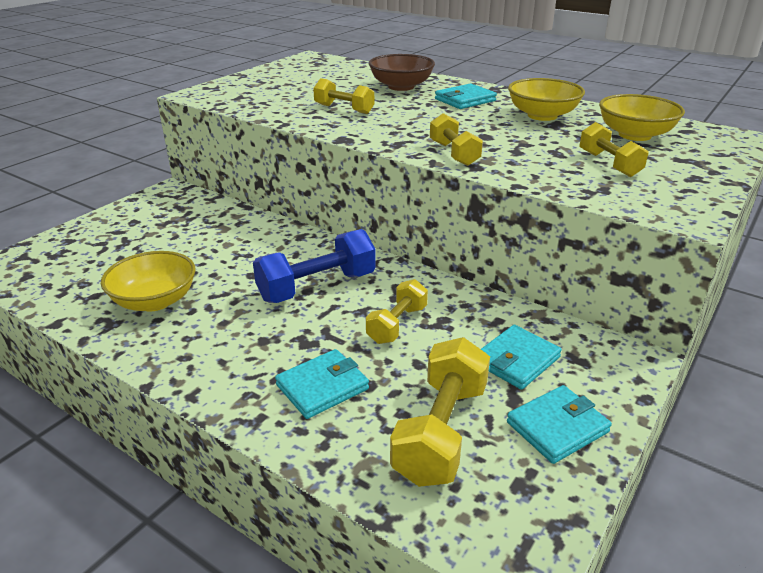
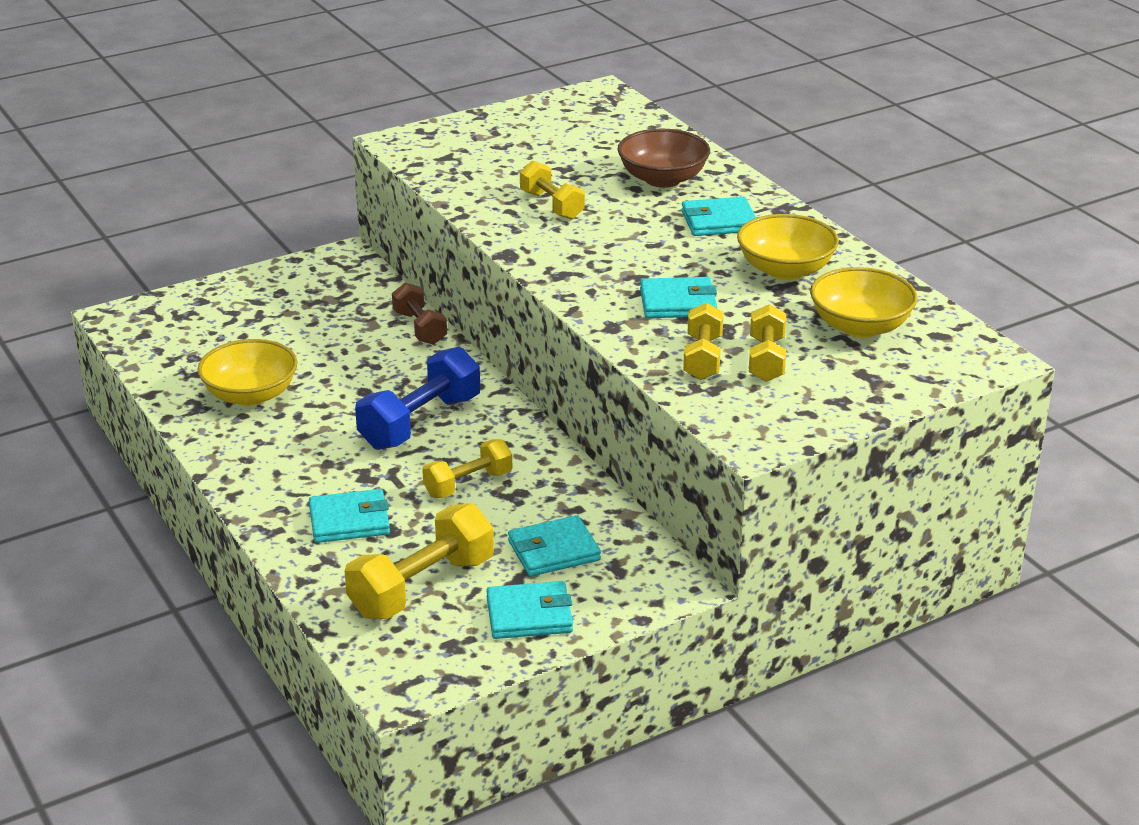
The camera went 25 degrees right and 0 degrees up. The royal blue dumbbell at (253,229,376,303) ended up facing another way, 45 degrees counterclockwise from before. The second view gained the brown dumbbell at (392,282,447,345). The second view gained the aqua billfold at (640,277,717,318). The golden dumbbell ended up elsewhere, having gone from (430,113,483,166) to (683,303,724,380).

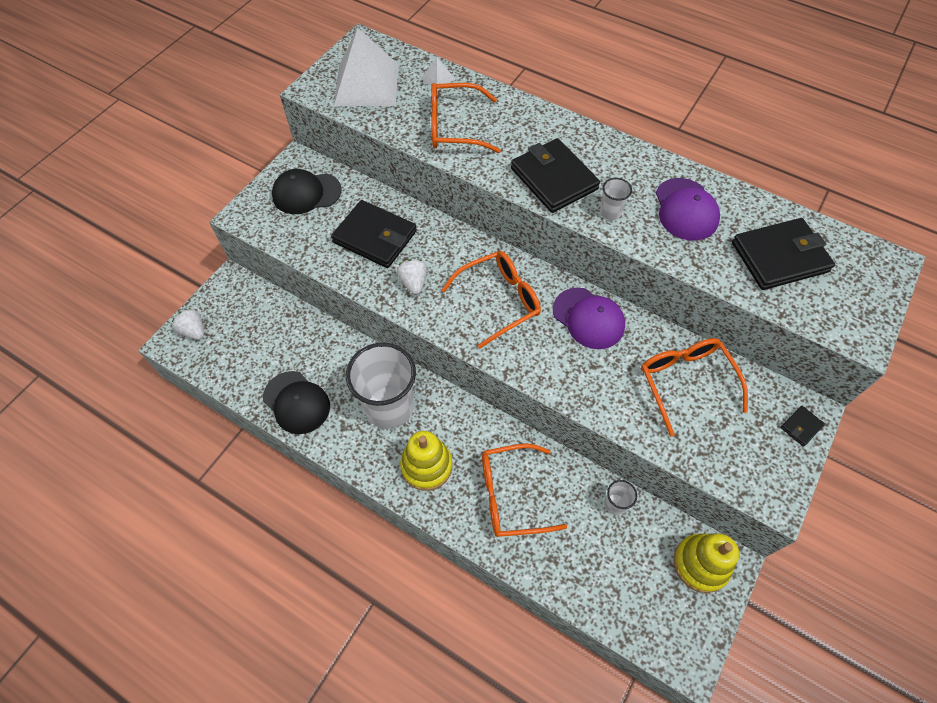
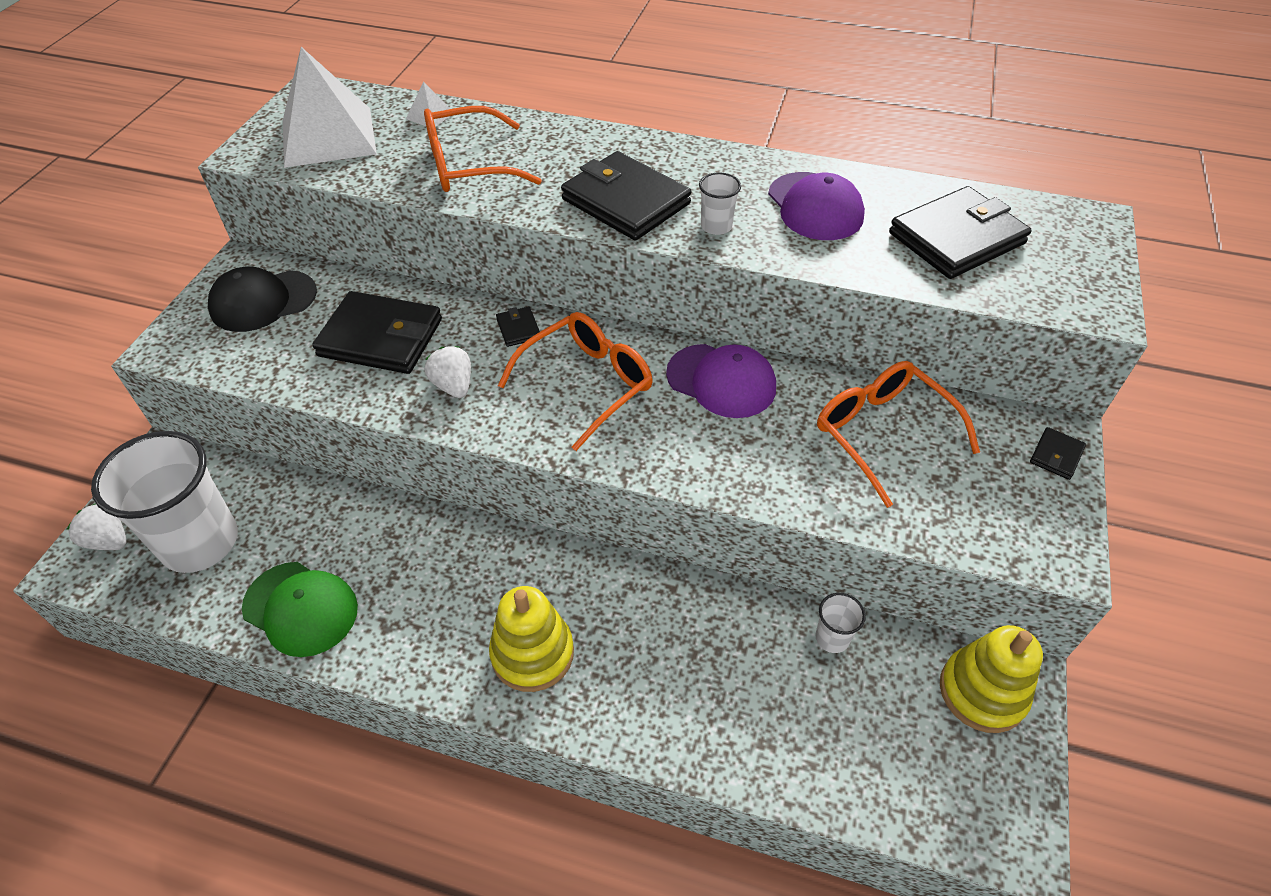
The camera went 15 degrees left and 10 degrees down. The pure white cup ended up elsewhere, having gone from (346,343,416,429) to (91,431,238,573). What was the ebony baseball cap at (263,371,330,434) turned into the green baseball cap at (242,562,358,657). The second view gained the ebony billfold at (496,307,540,347). The second view lost the orange-coloured spectacles at (482,444,567,537).

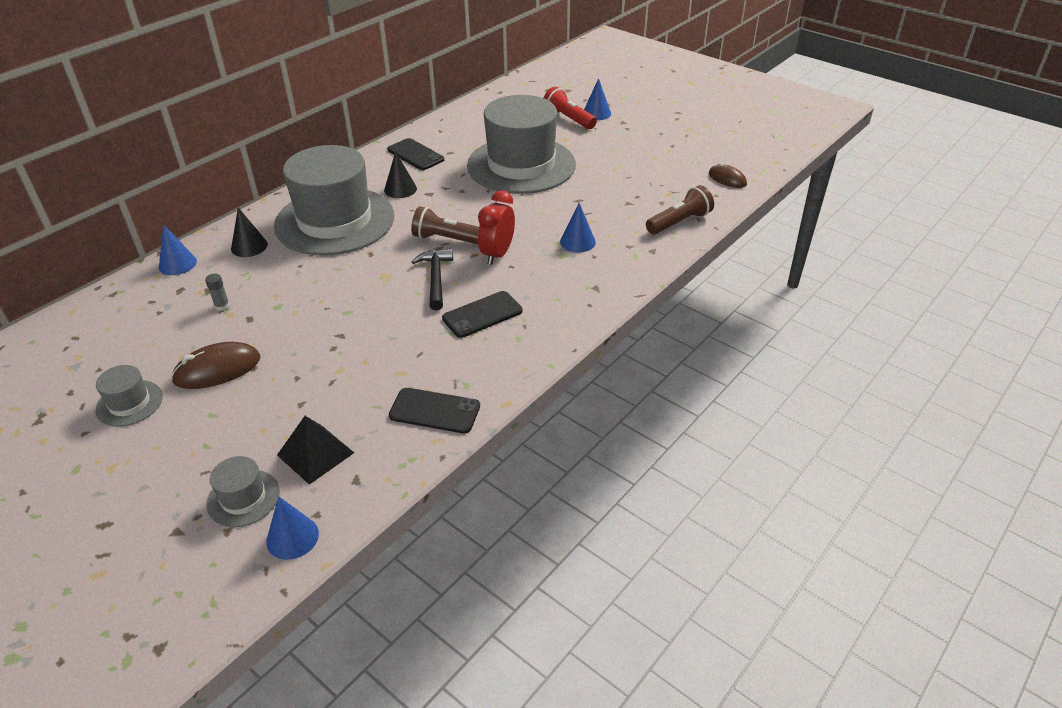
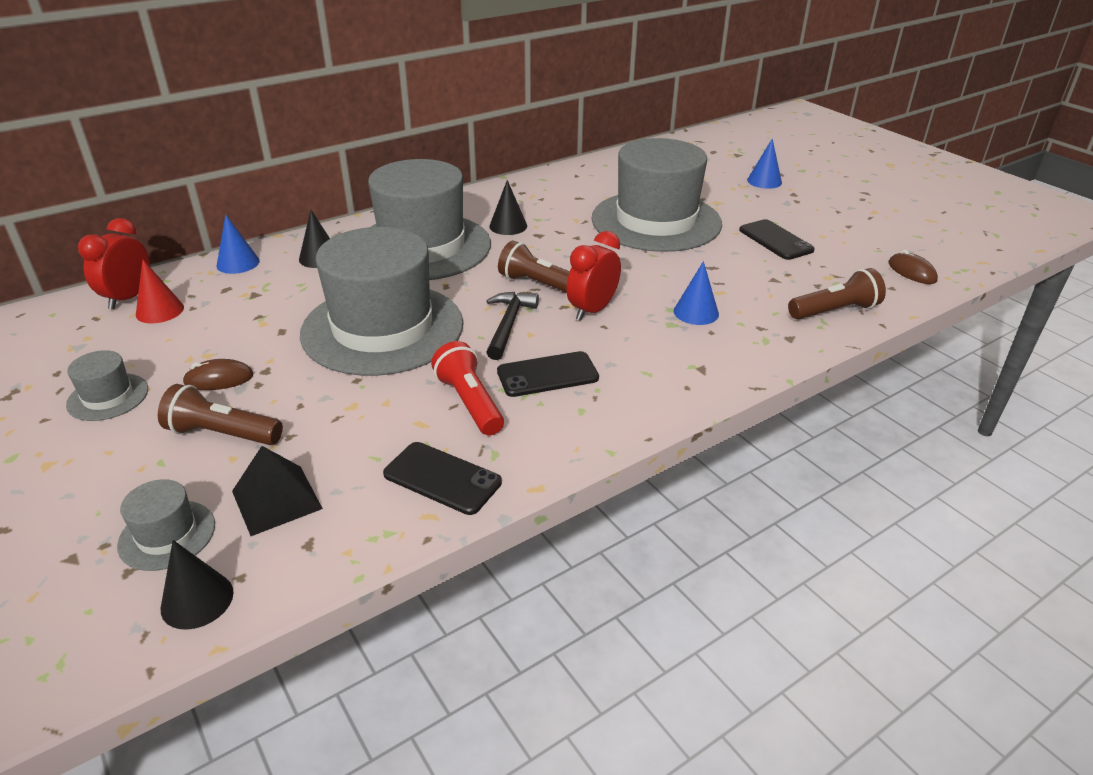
The camera went 15 degrees right and 5 degrees down. The second view gained the crimson clock at (78,218,150,310). The second view gained the crimson solid cone at (136,260,184,323). The second view gained the brown torch at (158,384,283,445). What was the royal blue solid cone at (266,496,319,560) turned into the ebony solid cone at (161,540,233,630). The size of the brown mouse at (171,342,260,389) changed by a factor of 0.65. The second view gained the grey hat at (300,227,463,376). The crimson torch ended up elsewhere, having gone from (544,86,597,129) to (431,341,504,435). The ebony phone ended up elsewhere, having gone from (388,138,444,170) to (739,219,815,260). The second view lost the grey glue at (205,274,230,311).

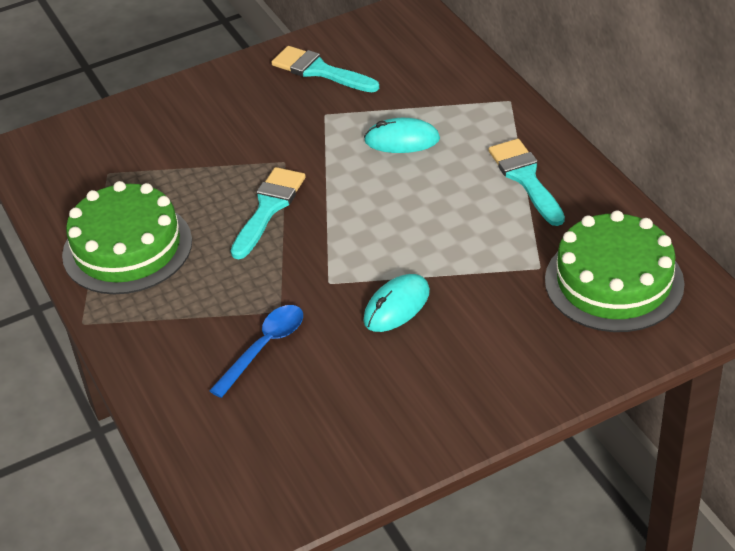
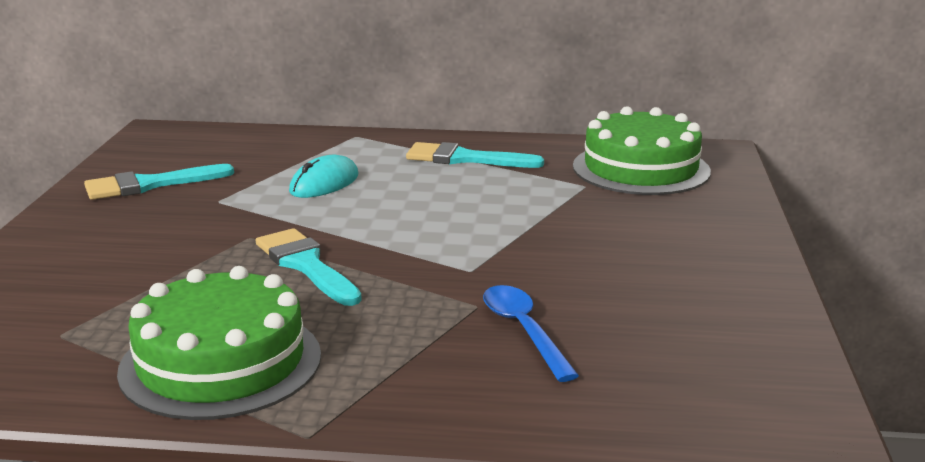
The camera went 60 degrees left and 20 degrees down. The second view lost the aqua mouse at (363,274,430,332).

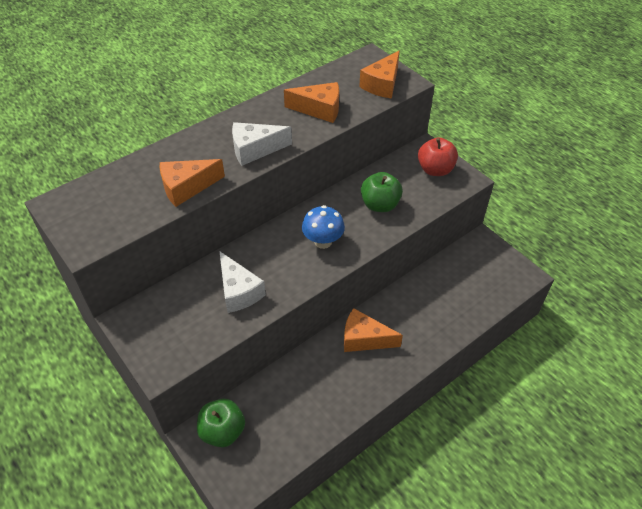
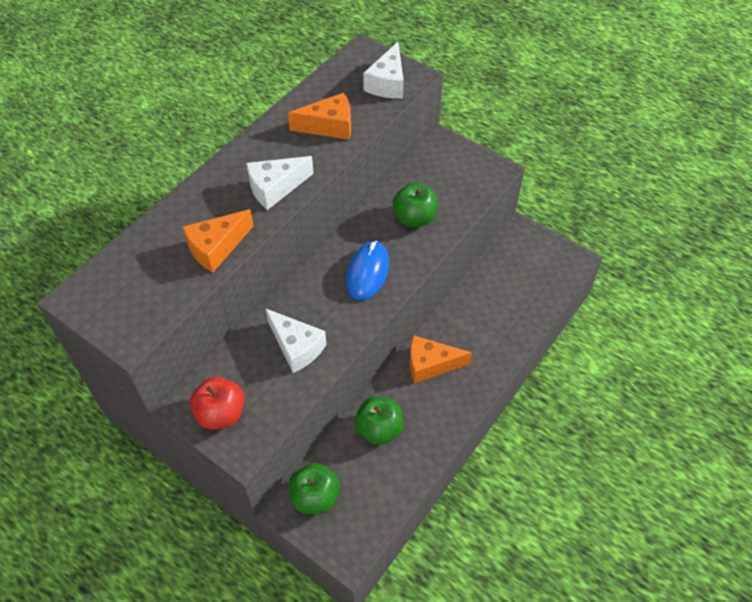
The camera went 15 degrees left and 5 degrees up. The crimson apple fruit ended up elsewhere, having gone from (418,137,458,176) to (190,377,245,430). Where the royal blue mushroom stood at (302,205,345,249), the royal blue mouse came to stand at (346,240,389,300). The second view gained the green apple fruit at (355,397,404,445). What was the orange-coloured piece of cheese at (359,51,400,98) turned into the pure white piece of cheese at (363,42,404,99).

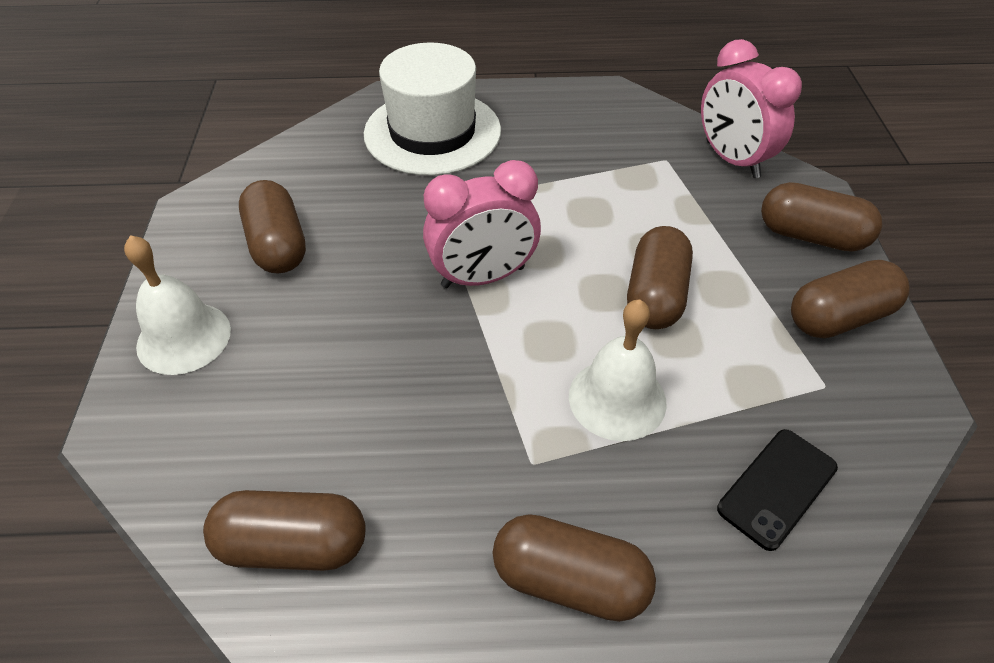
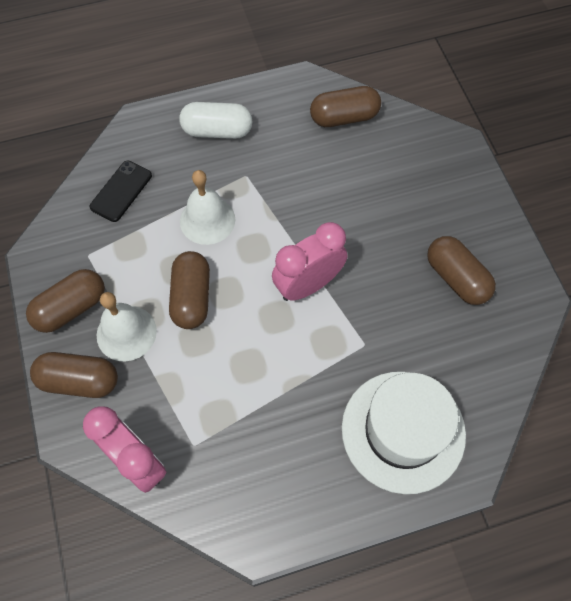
The camera went 165 degrees right and 15 degrees up. The pure white hand bell ended up elsewhere, having gone from (124,235,231,375) to (97,292,157,361). What was the brown pill at (492,514,656,622) turned into the pure white pill at (179,102,252,139).

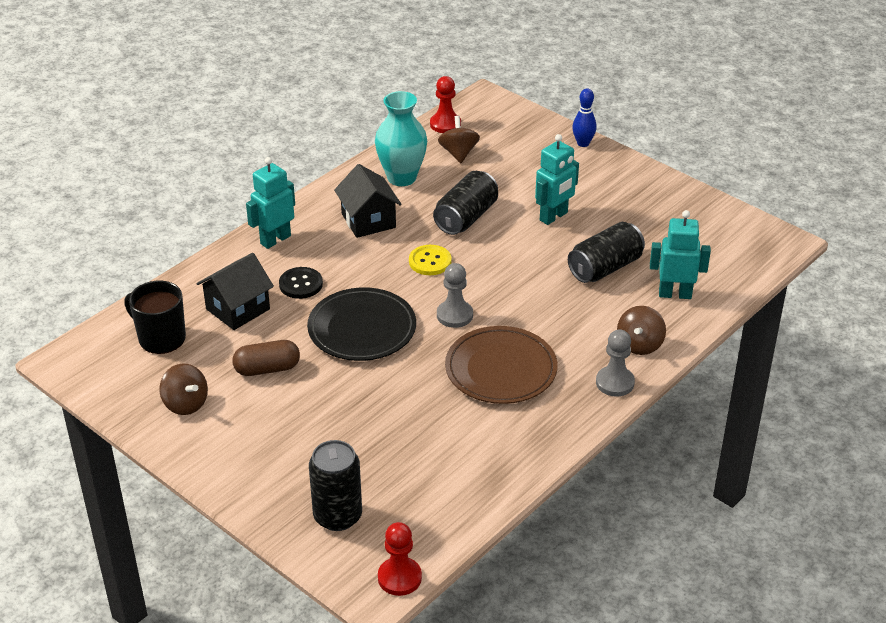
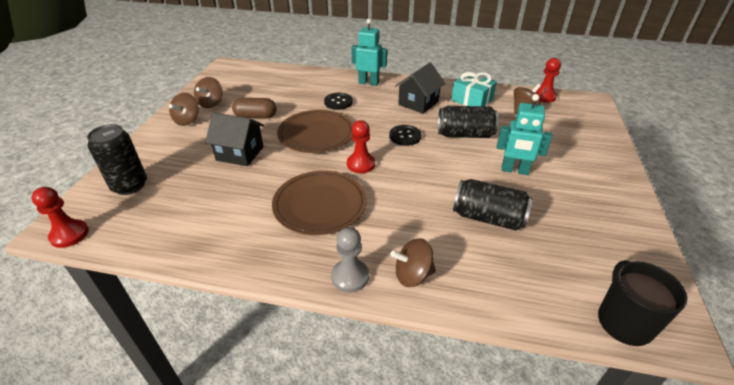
The camera went 60 degrees right and 0 degrees up. The second view gained the brown toy top at (169,93,199,126). The ebony cottage ended up elsewhere, having gone from (197,253,274,330) to (205,113,264,166). The brown pill at (232,340,300,376) ended up facing another way, 45 degrees counterclockwise from before. What was the ebony plate at (307,288,416,361) turned into the brown plate at (277,110,353,153). What was the grey pawn at (437,263,473,328) turned into the crimson pawn at (347,120,375,173). What was the golden sewing button at (409,245,452,275) turned into the ebony sewing button at (389,125,421,146). Where the aqua flower vase stood at (375,91,427,186), the aqua present came to stand at (451,72,497,106). The ebony mug ended up elsewhere, having gone from (125,281,186,354) to (598,260,687,346). The second view lost the royal blue bowling pin at (572,88,597,147). The second view lost the aqua robot at (650,210,711,299).

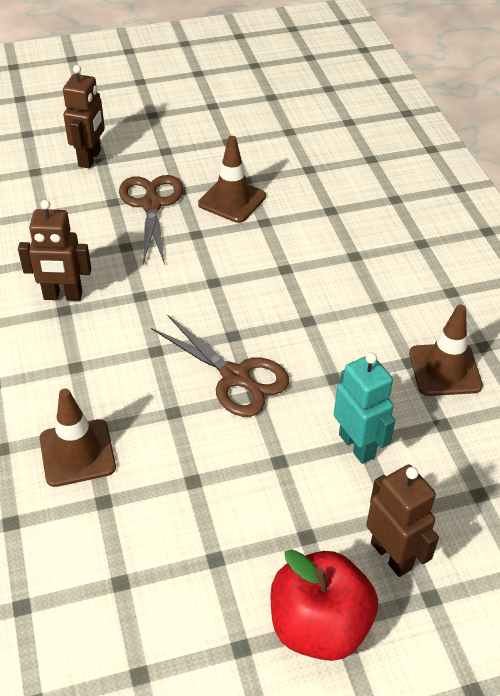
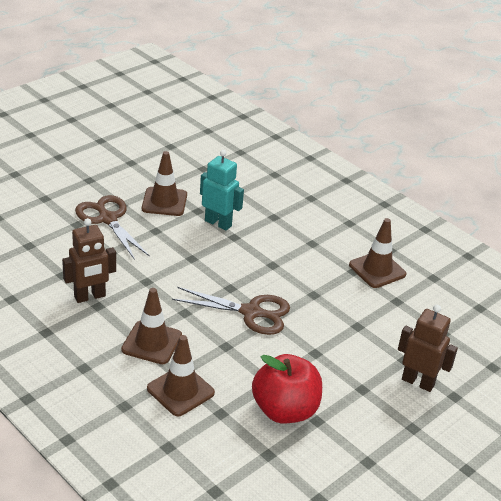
The camera went 30 degrees left and 10 degrees down. The second view gained the brown road cone at (121,288,182,364). The aqua robot ended up elsewhere, having gone from (334,353,395,464) to (200,150,244,231). The crimson apple fruit ended up elsewhere, having gone from (270,549,378,661) to (252,354,322,423). The second view lost the brown robot at (63,65,105,168).

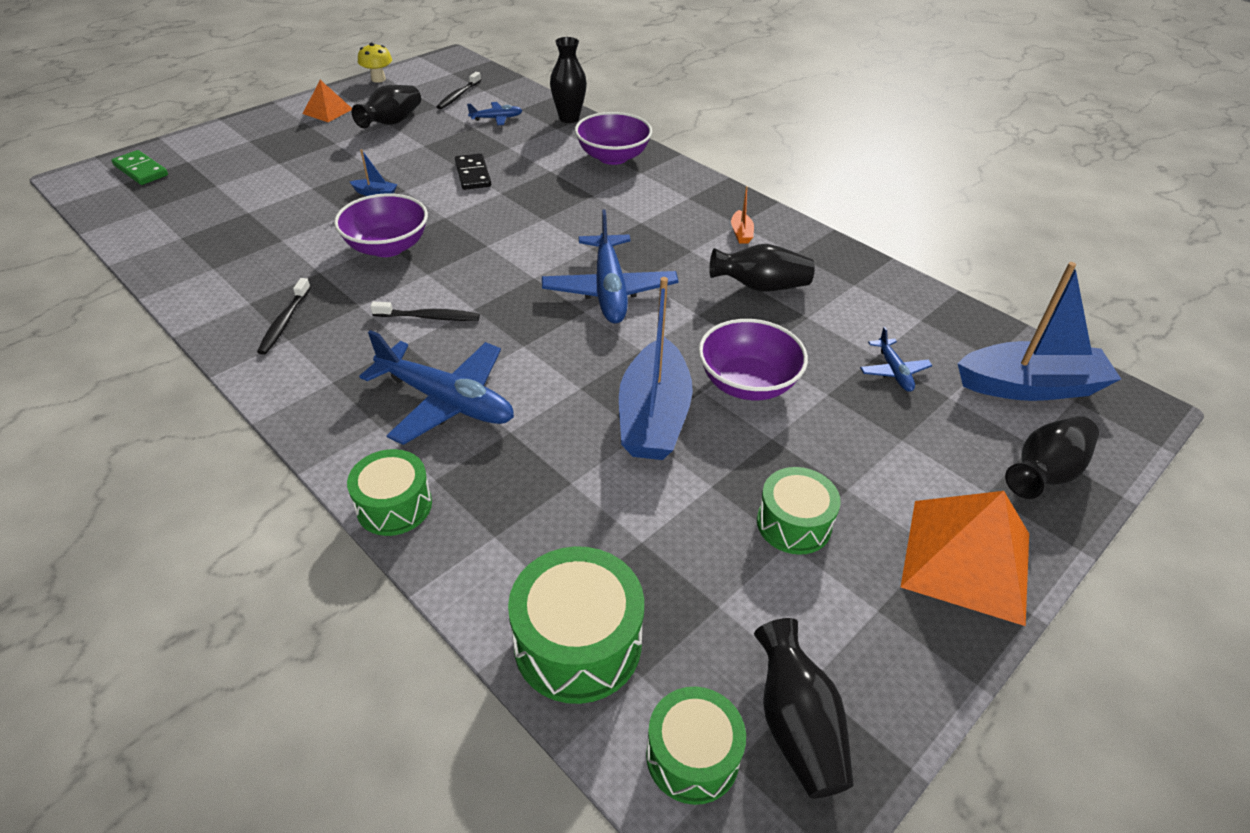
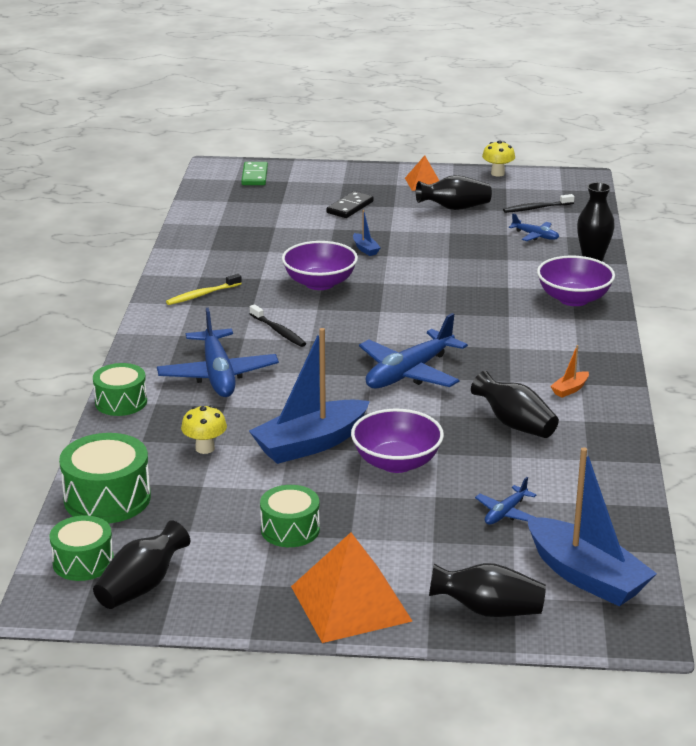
The camera went 50 degrees right and 15 degrees down. What was the ebony dental brush at (257,278,311,355) turned into the golden dental brush at (166,274,242,305). The second view gained the golden mushroom at (181,405,227,454). The ebony domino ended up elsewhere, having gone from (455,153,491,190) to (326,191,374,218).

